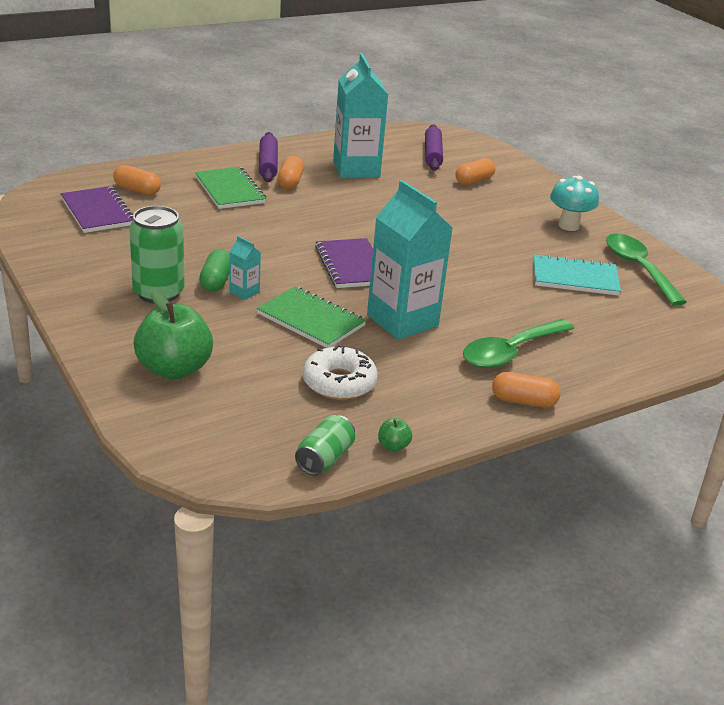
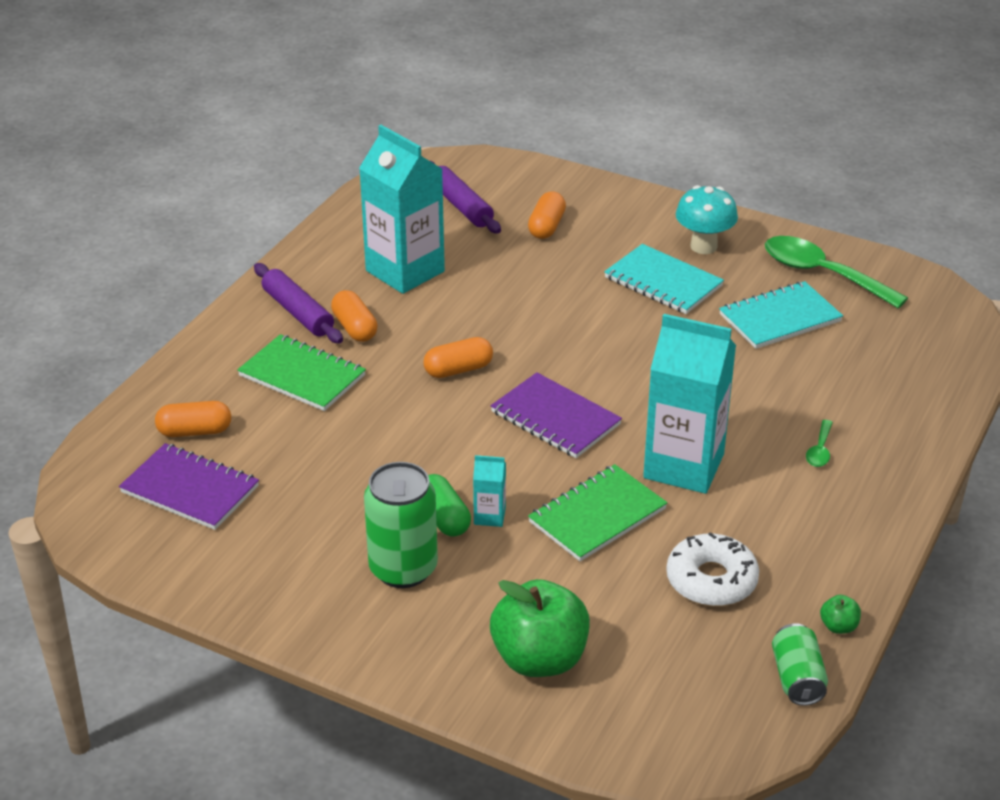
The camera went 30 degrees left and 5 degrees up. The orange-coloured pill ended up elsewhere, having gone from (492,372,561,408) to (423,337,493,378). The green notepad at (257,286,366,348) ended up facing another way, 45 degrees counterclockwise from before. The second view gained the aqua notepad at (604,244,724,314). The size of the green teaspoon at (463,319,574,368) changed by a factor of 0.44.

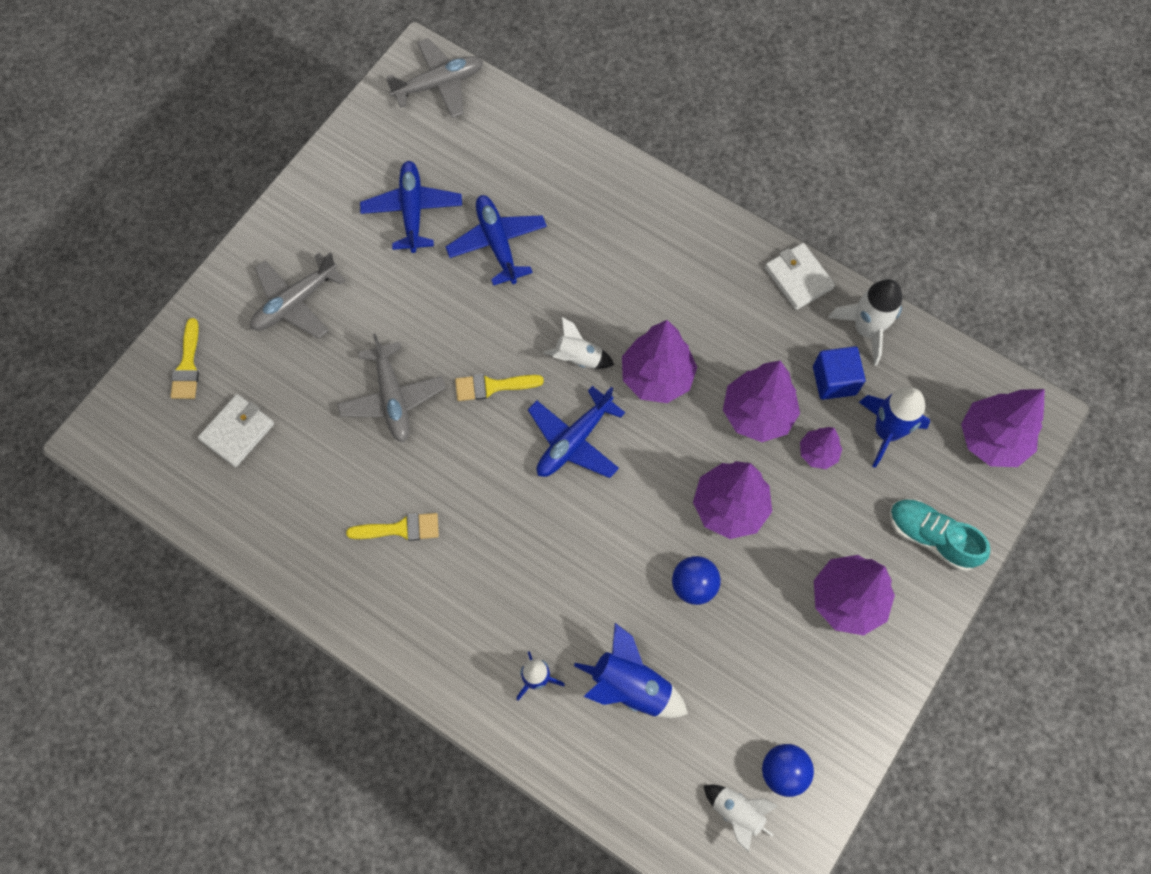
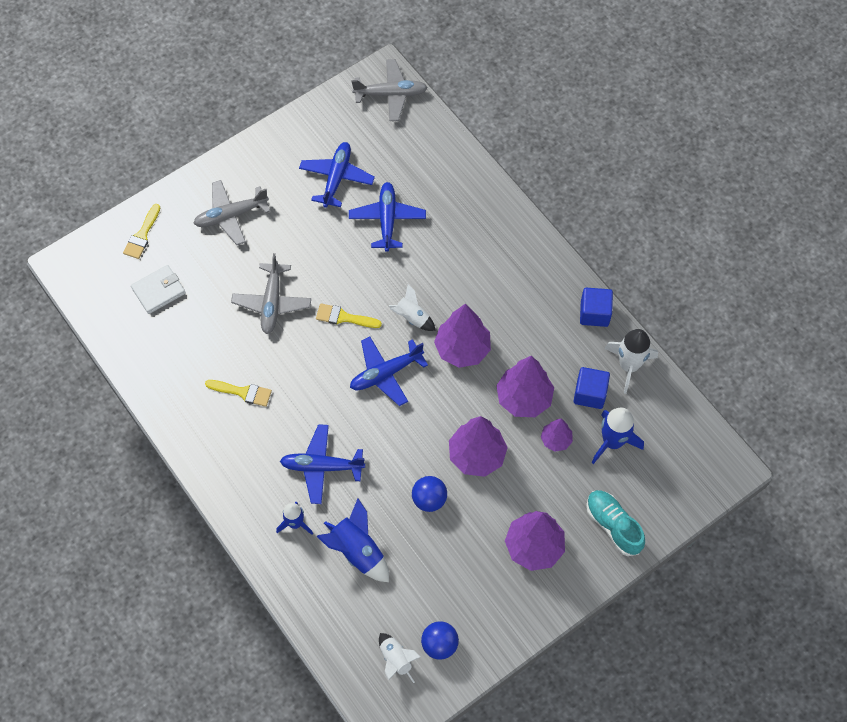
The camera went 20 degrees right and 5 degrees down. The second view gained the royal blue toy plane at (280,424,365,504). Where the pure white billfold stood at (765,243,835,310), the royal blue block came to stand at (580,288,613,327). The second view lost the violet fir tree at (961,389,1045,467).

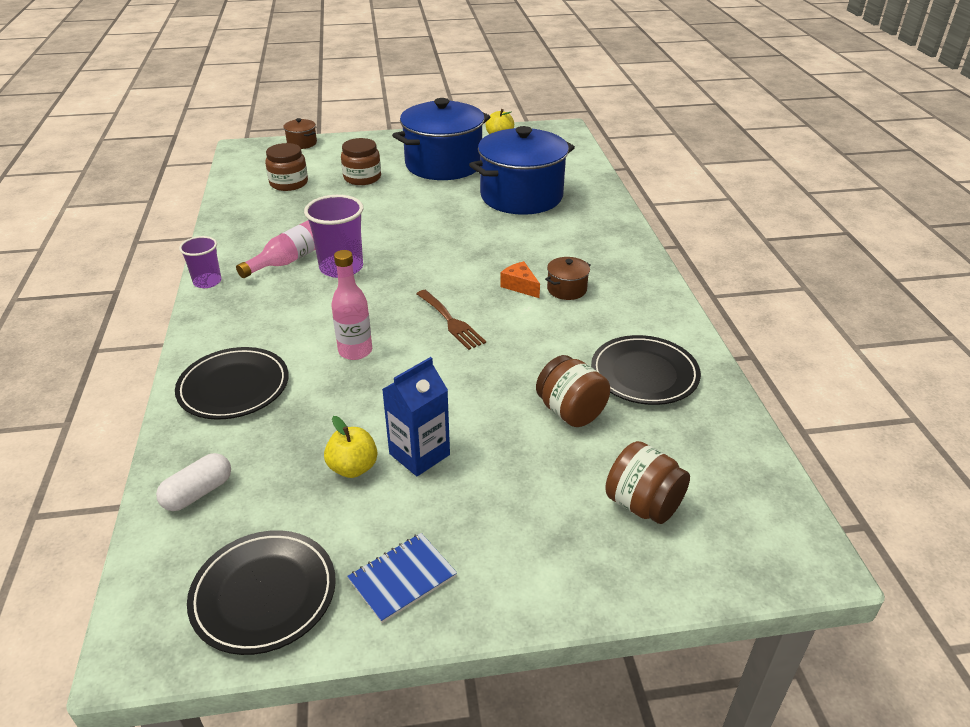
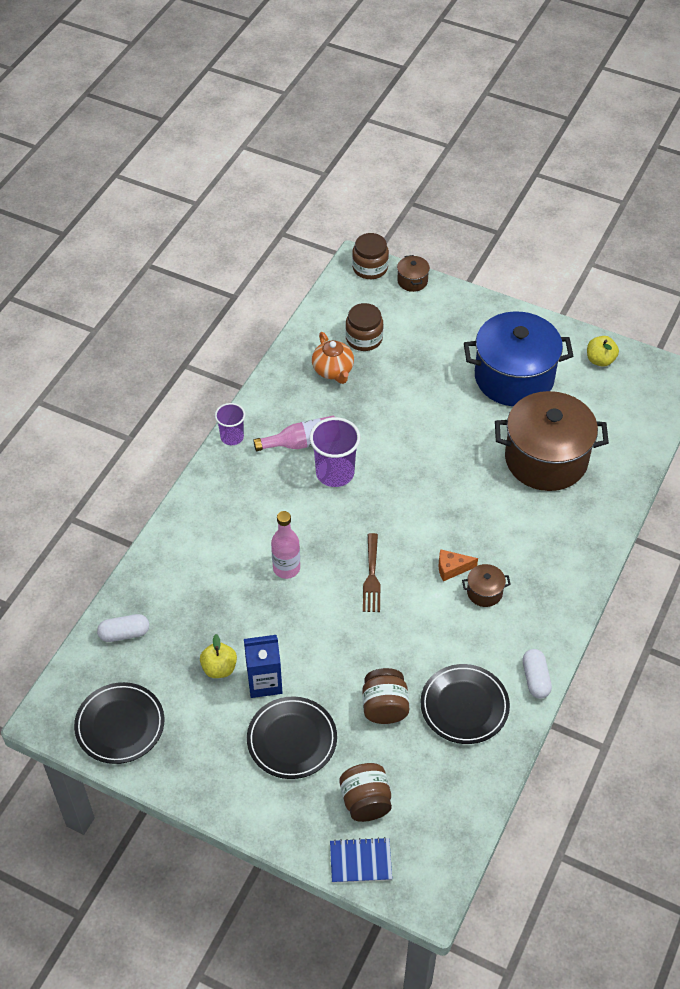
The camera went 35 degrees right and 15 degrees up. The ebony plate ended up elsewhere, having gone from (175,347,289,419) to (247,696,337,779). The second view gained the orange-coloured teapot at (312,332,354,384). The royal blue notepad ended up elsewhere, having gone from (347,533,457,623) to (330,837,392,883). The brown jar ended up elsewhere, having gone from (341,138,381,185) to (352,233,389,279). The orange-coloured piece of cheese at (500,261,540,298) ended up facing another way, 90 degrees counterclockwise from before. What was the royal blue cooking pot at (469,126,575,215) turned into the brown cooking pot at (495,391,609,491). The second view gained the pure white pill at (523,649,552,699).

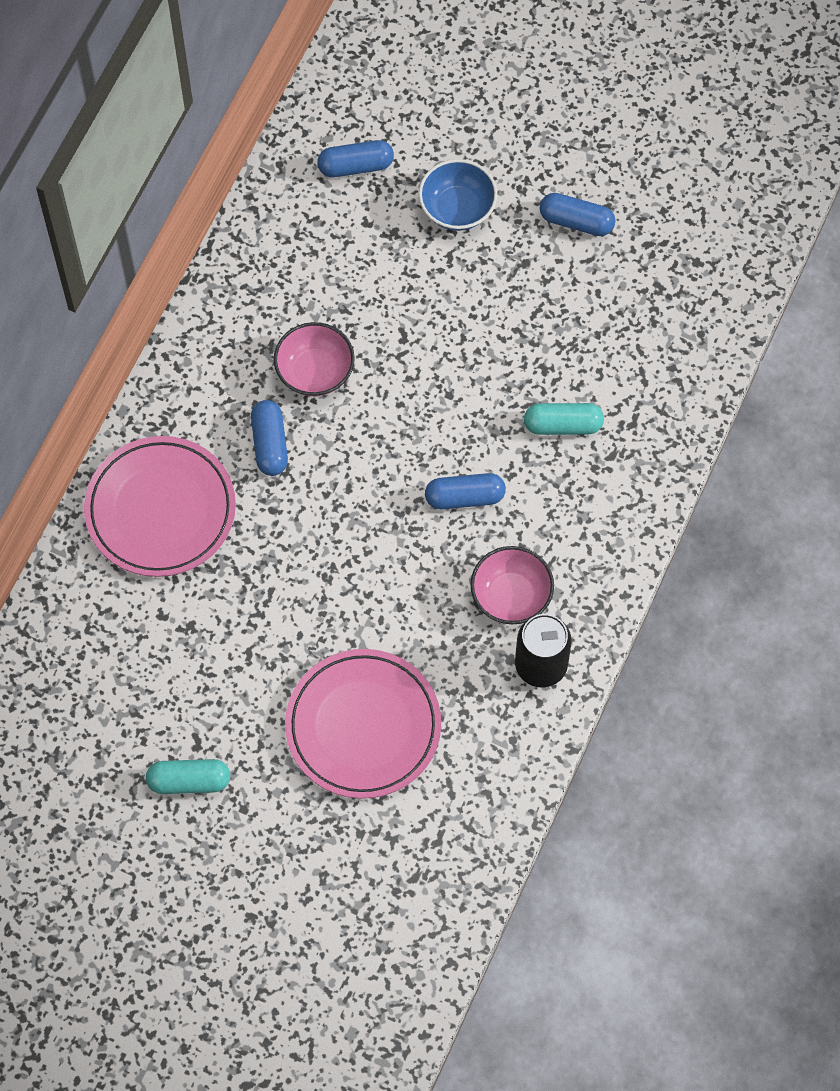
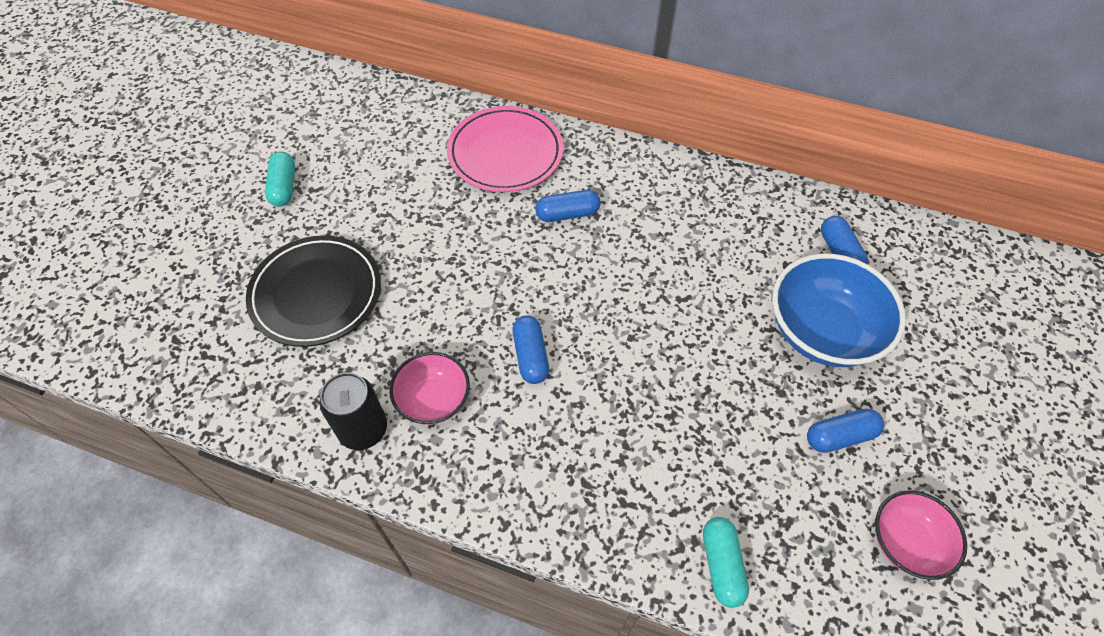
The camera went 85 degrees right and 10 degrees down. What was the rose-pink plate at (285,649,441,799) turned into the ebony plate at (246,235,381,347). The aqua pill ended up elsewhere, having gone from (524,403,604,435) to (703,517,749,608). The size of the royal blue bowl at (419,159,498,231) changed by a factor of 1.70. The royal blue pill at (540,193,616,236) ended up facing another way, 60 degrees clockwise from before. The rose-pink bowl ended up elsewhere, having gone from (274,322,355,396) to (875,490,967,580).

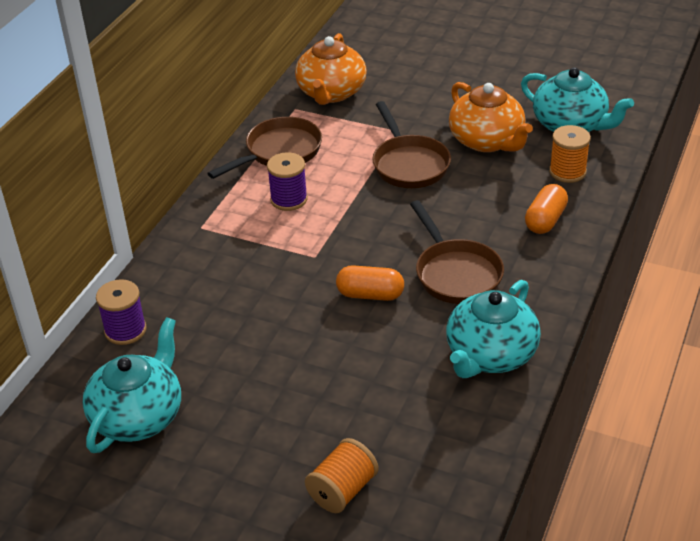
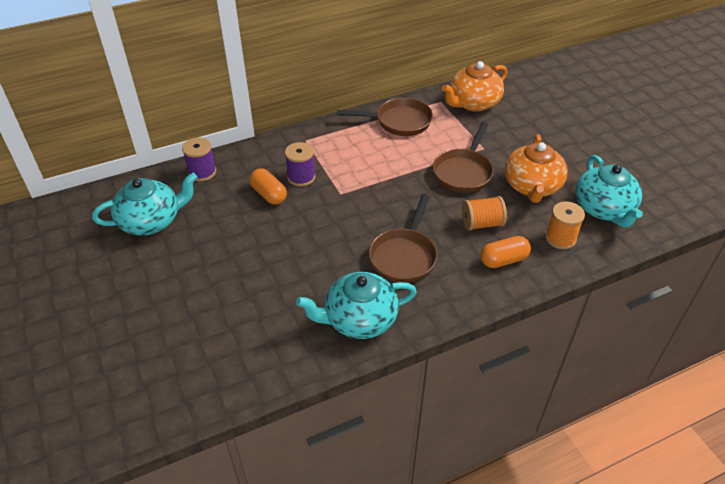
The camera went 40 degrees right and 5 degrees up. The orange-coloured pill ended up elsewhere, having gone from (336,265,404,301) to (249,168,287,205). The violet spool ended up elsewhere, having gone from (267,152,308,211) to (285,142,316,186). The orange-coloured spool ended up elsewhere, having gone from (305,438,379,513) to (462,196,507,231).

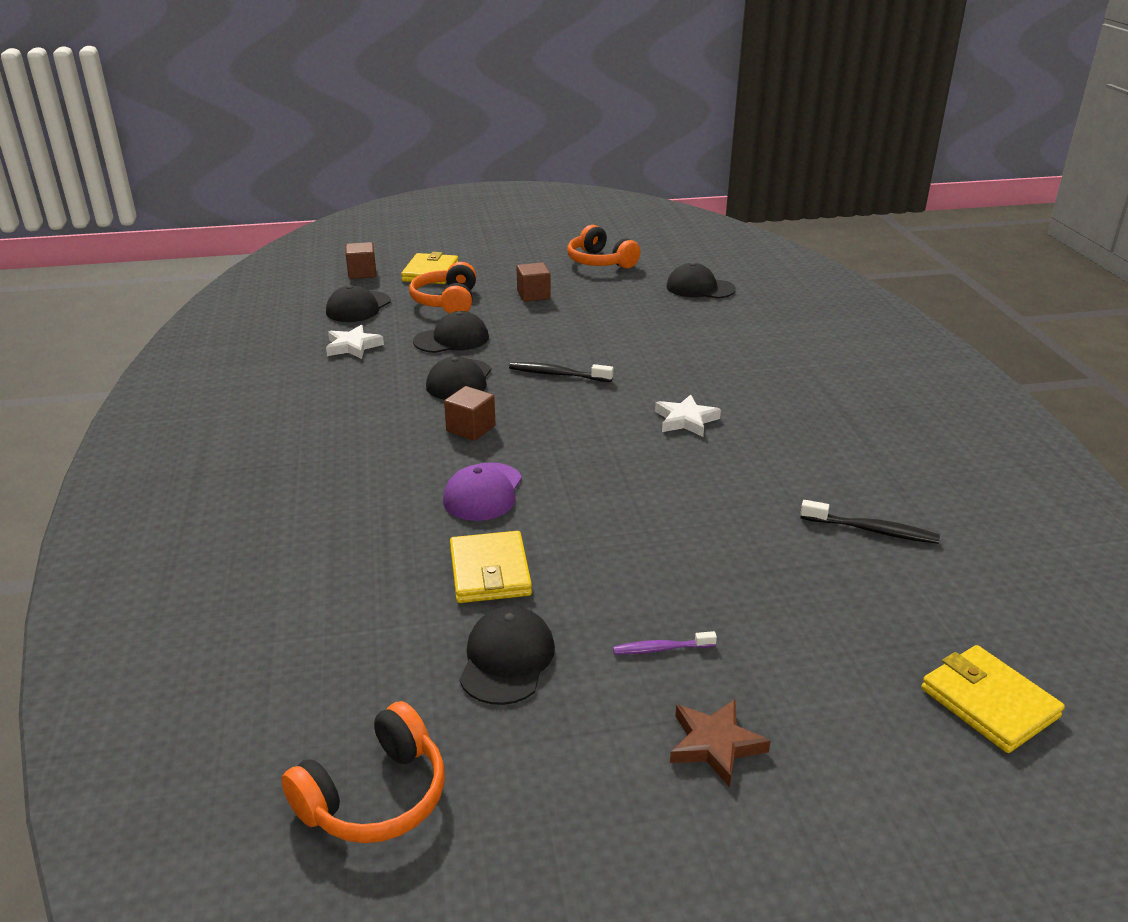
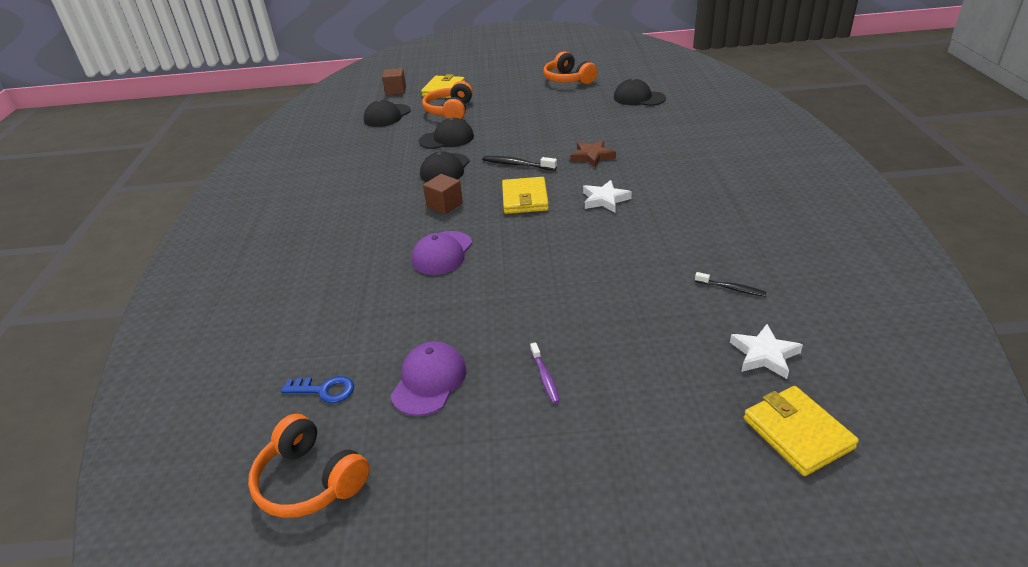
The camera went 10 degrees right and 5 degrees up. The orange-coloured headphones at (281,701,445,843) ended up facing another way, 75 degrees clockwise from before. The second view gained the royal blue door key at (281,376,354,403). What was the ebony baseball cap at (460,606,555,705) turned into the violet baseball cap at (391,341,466,416). The golden billfold ended up elsewhere, having gone from (450,531,532,603) to (502,177,549,214). The violet dental brush at (613,631,717,654) ended up facing another way, 105 degrees counterclockwise from before. The brown star ended up elsewhere, having gone from (670,699,771,787) to (571,140,616,168). The size of the ebony dental brush at (800,500,940,544) changed by a factor of 0.66. The pure white star ended up elsewhere, having gone from (326,325,384,359) to (730,324,803,379). The second view lost the brown block at (517,262,551,302).

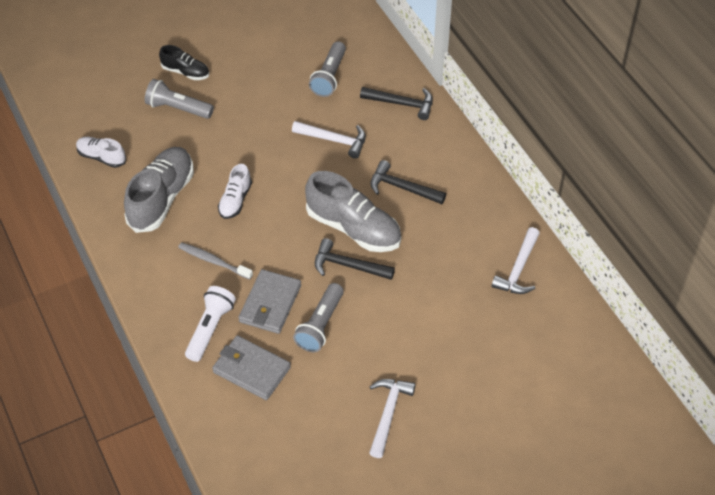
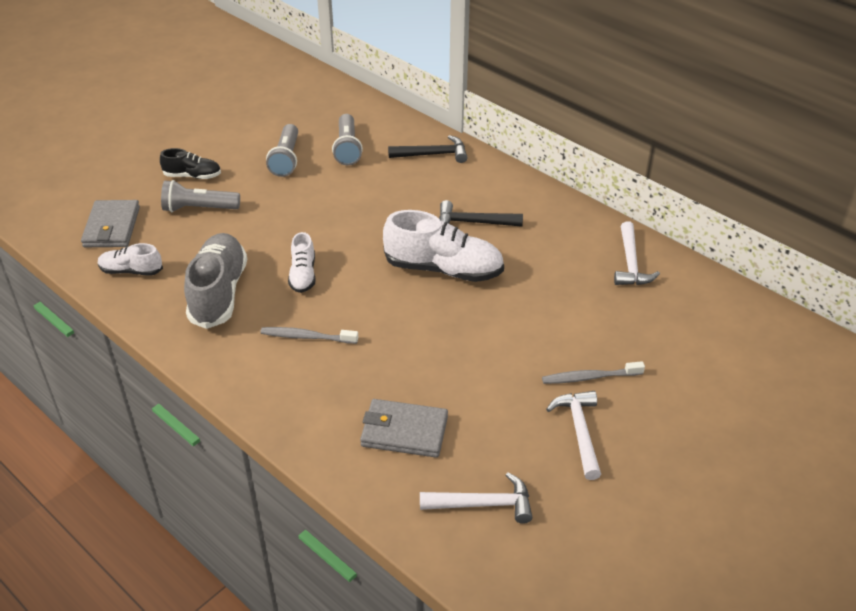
The camera went 20 degrees left and 10 degrees down. The grey billfold ended up elsewhere, having gone from (238,269,301,334) to (81,200,140,247). The grey torch ended up elsewhere, having gone from (293,283,344,352) to (266,124,298,177). What was the grey shoe at (305,171,401,252) turned into the pure white shoe at (383,210,504,282). The pure white carpenter's hammer ended up elsewhere, having gone from (292,121,366,159) to (420,472,532,524). The second view gained the grey dental brush at (542,361,645,384). The second view lost the pure white torch at (185,286,236,362). The second view lost the ebony carpenter's hammer at (315,238,395,280).

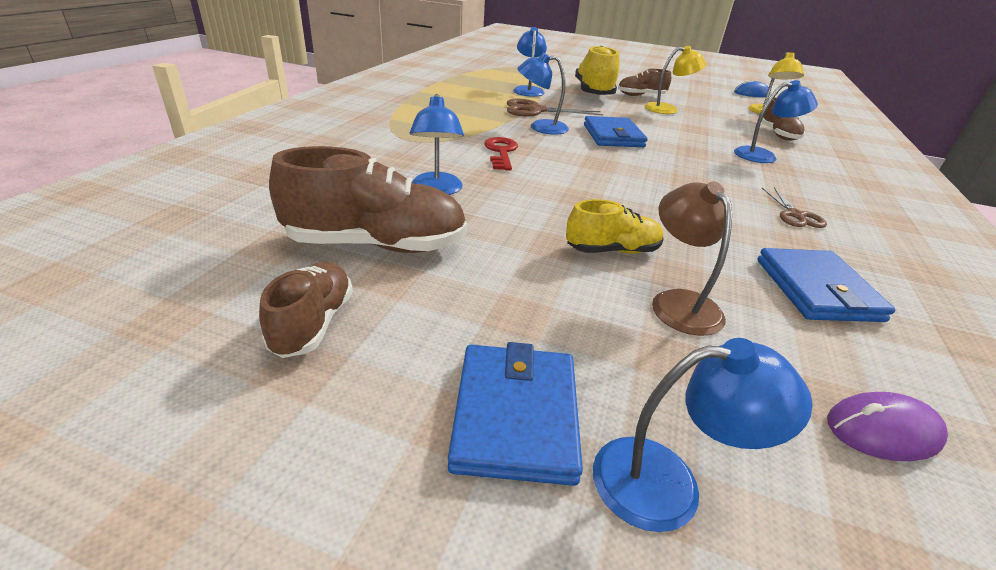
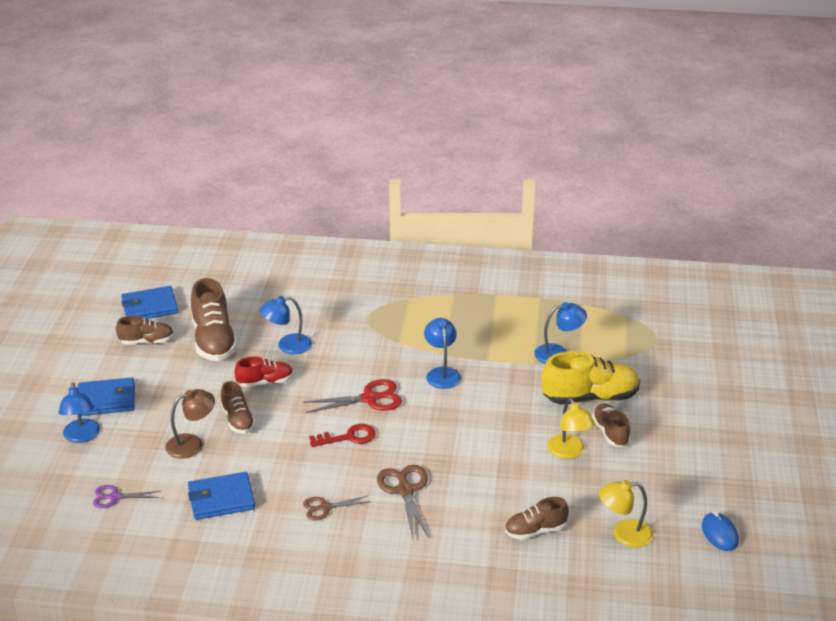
The camera went 80 degrees right and 0 degrees up. Where the violet mouse stood at (827,392,948,461), the violet shears came to stand at (93,485,161,508). The royal blue billfold ended up elsewhere, having gone from (584,116,648,147) to (121,286,178,319). What was the golden shoe at (566,199,663,254) turned into the brown shoe at (220,381,256,433). The second view gained the crimson shoe at (235,356,293,387). The second view gained the crimson shears at (303,379,402,413). The crimson door key ended up elsewhere, having gone from (484,137,518,170) to (309,424,376,447). The brown shears ended up elsewhere, having gone from (507,98,603,117) to (377,465,430,539). The second view lost the royal blue reading lamp at (734,80,818,163).

